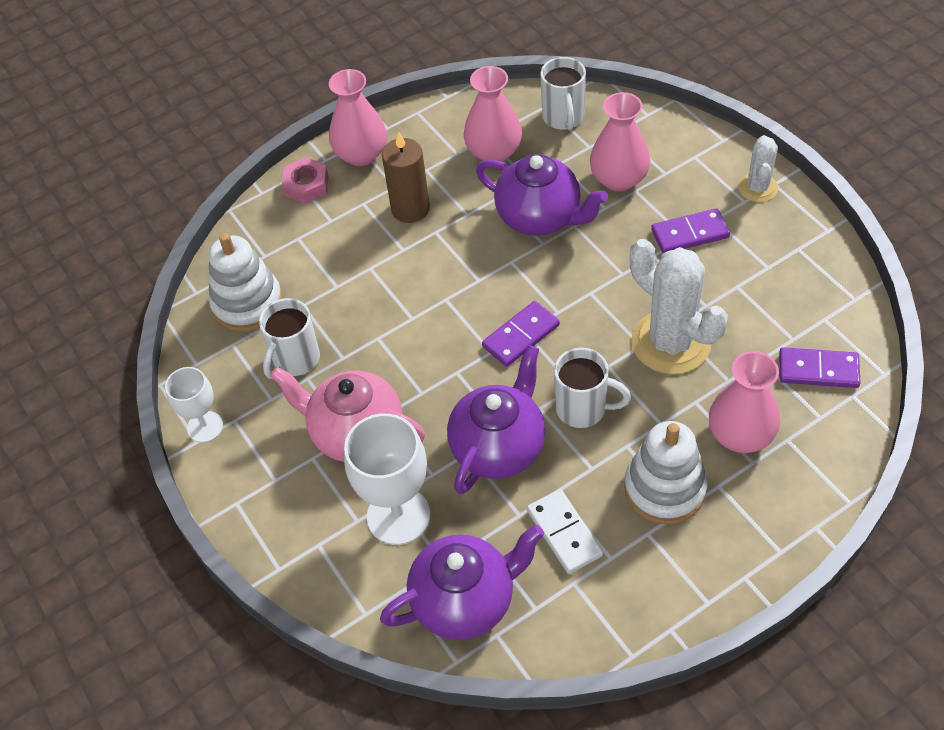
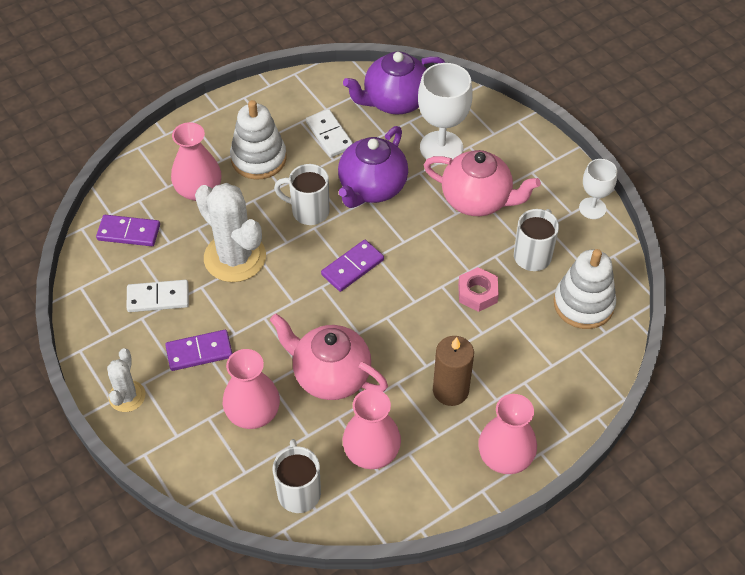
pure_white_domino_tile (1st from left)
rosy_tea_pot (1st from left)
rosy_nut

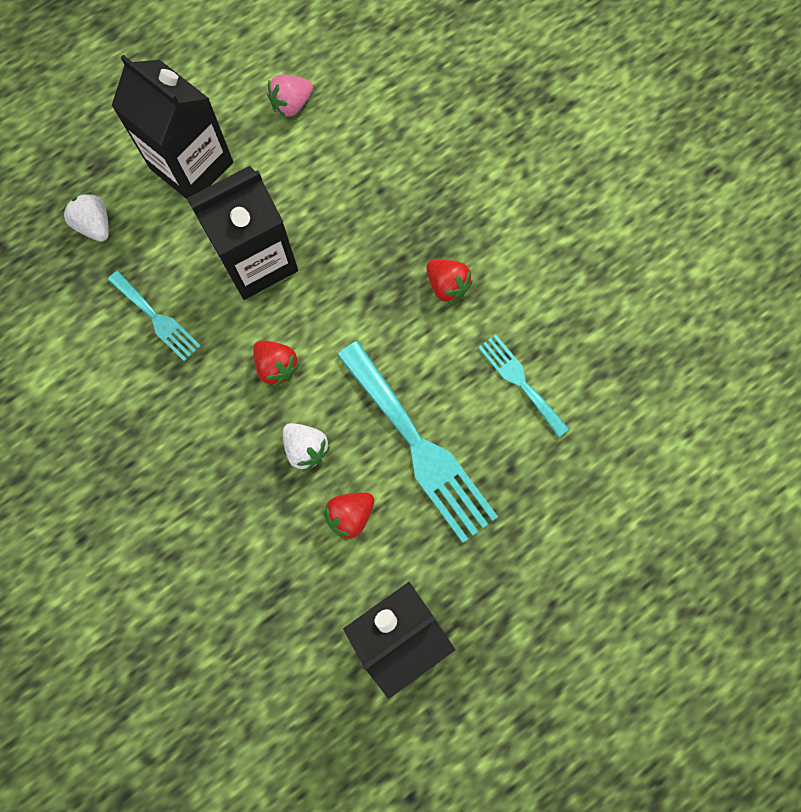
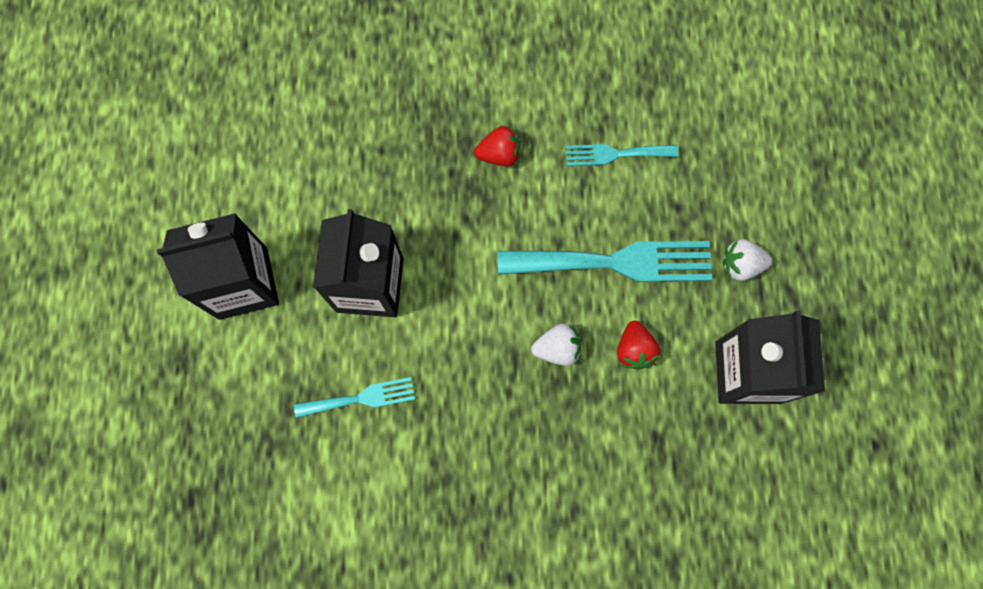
pure_white_berry (2nd from left)
red_berry (1st from left in the first image)
rosy_berry

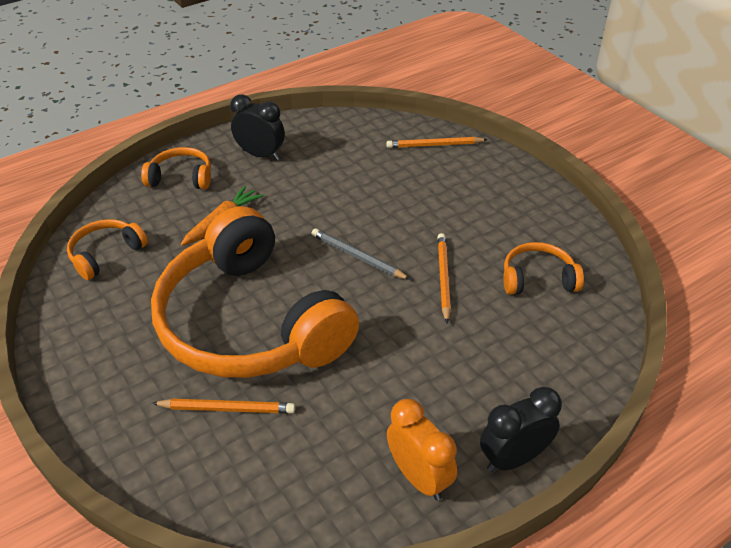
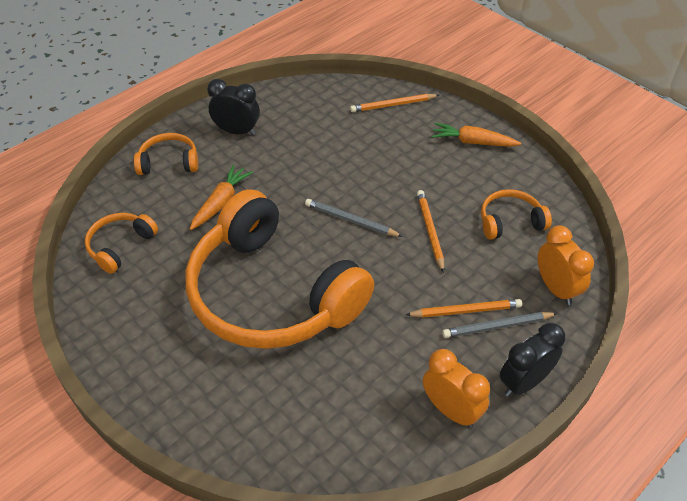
orange-coloured_lead_pencil (3rd from left)
orange-coloured_root_vegetable (2nd from left)
grey_lead_pencil (2nd from left)
orange-coloured_alarm_clock (2nd from left)

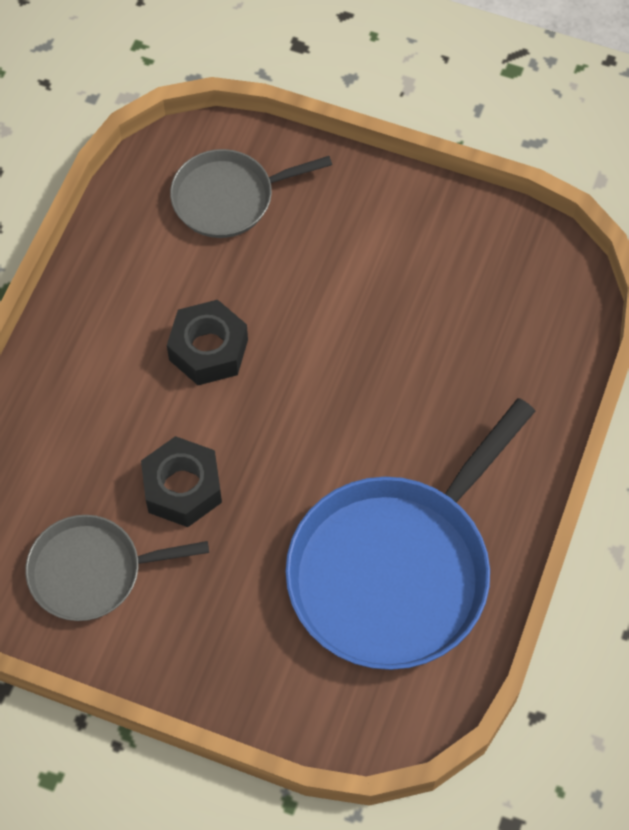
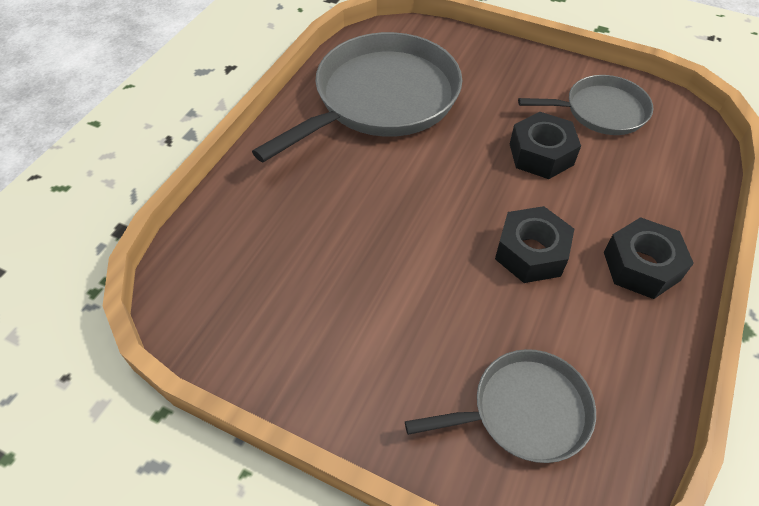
grey_skillet (1st from left)
jet-black_nut (3rd from left)

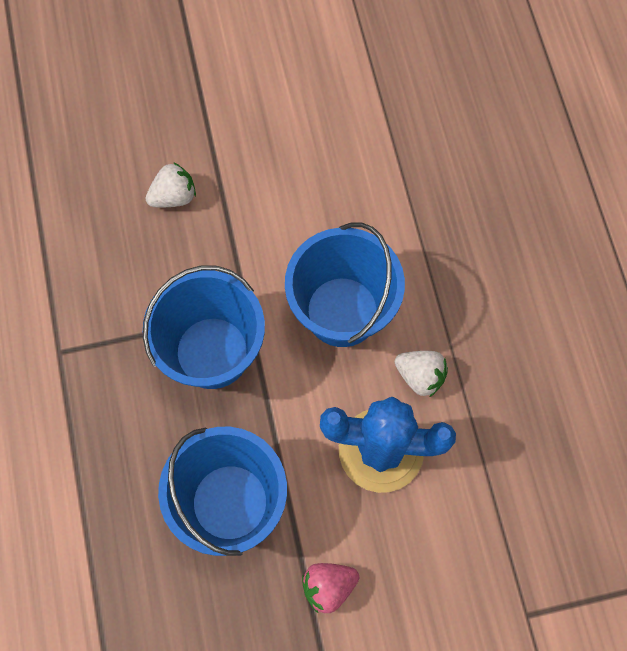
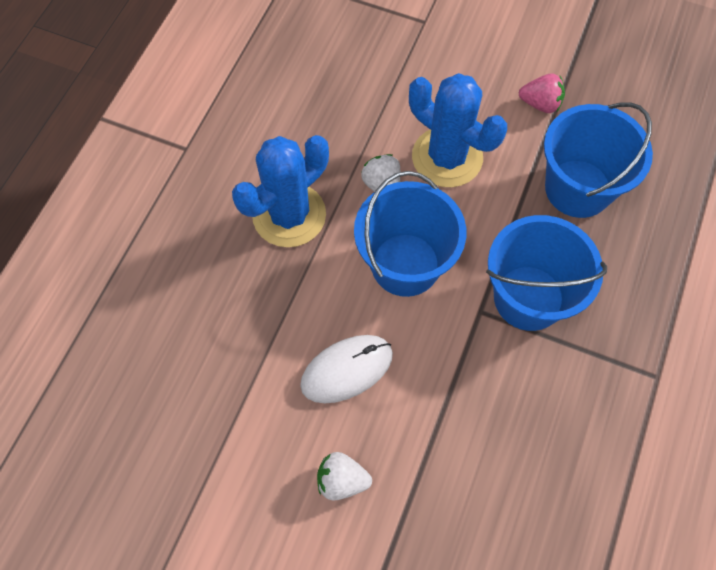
royal_blue_saguaro_cactus (1st from left)
pure_white_PC_mouse
pure_white_berry (1st from left)

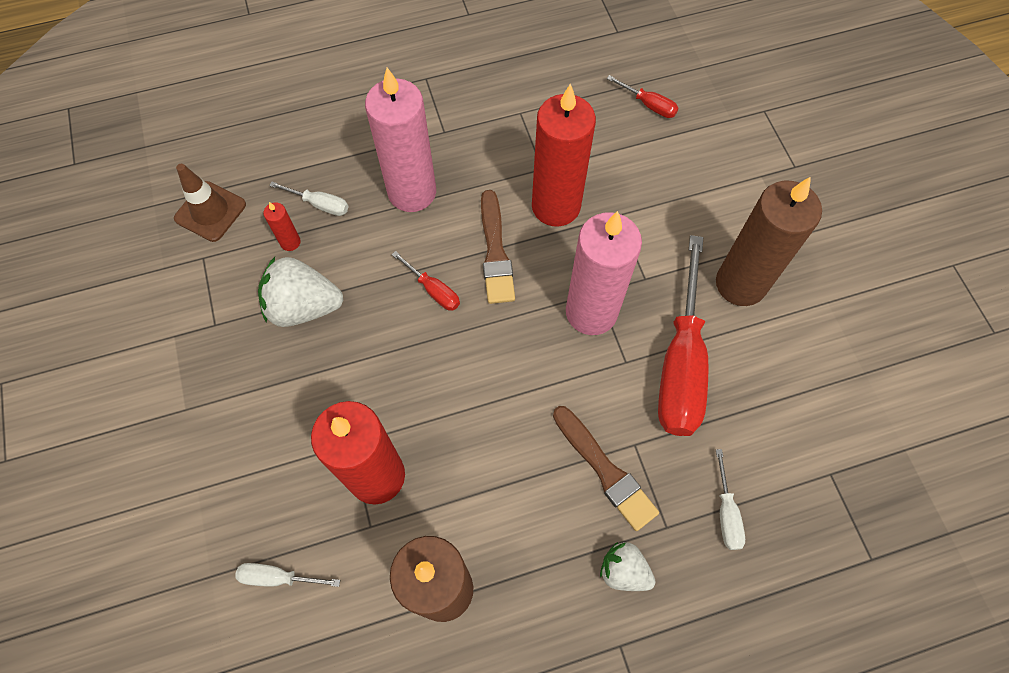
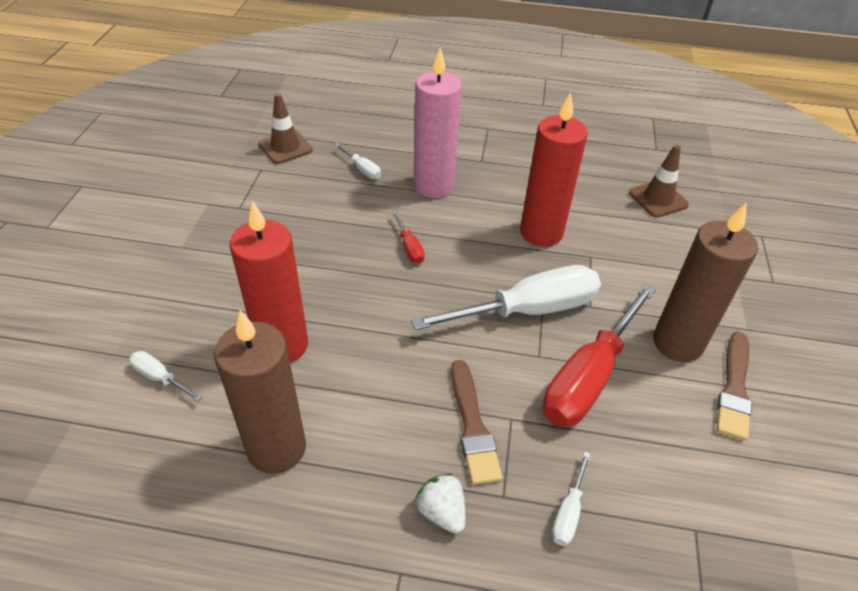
pure_white_flat_screwdriver (3rd from left)
dark_brown_traffic_cone (2nd from left)
dark_brown_paint_brush (2nd from left)
pure_white_berry (1st from left in the first image)
red_candle (1st from left in the first image)

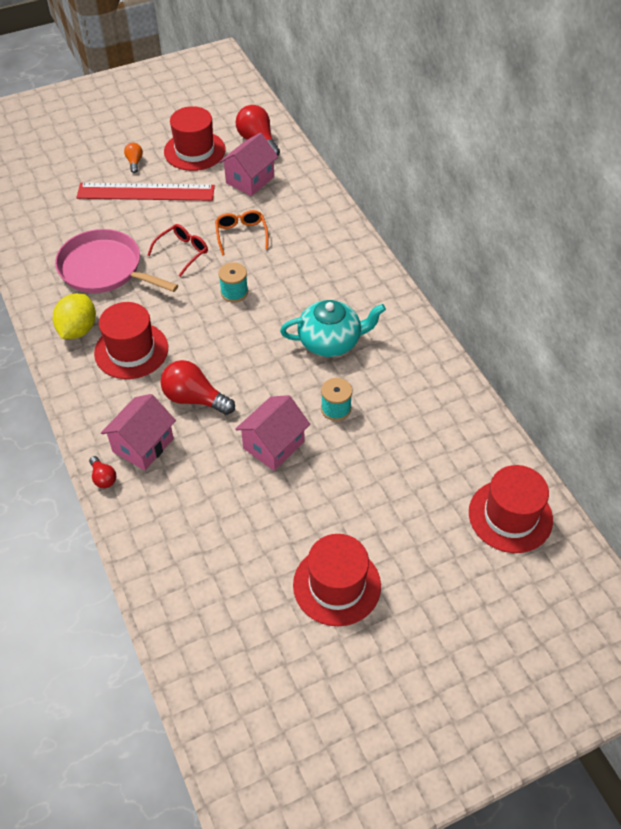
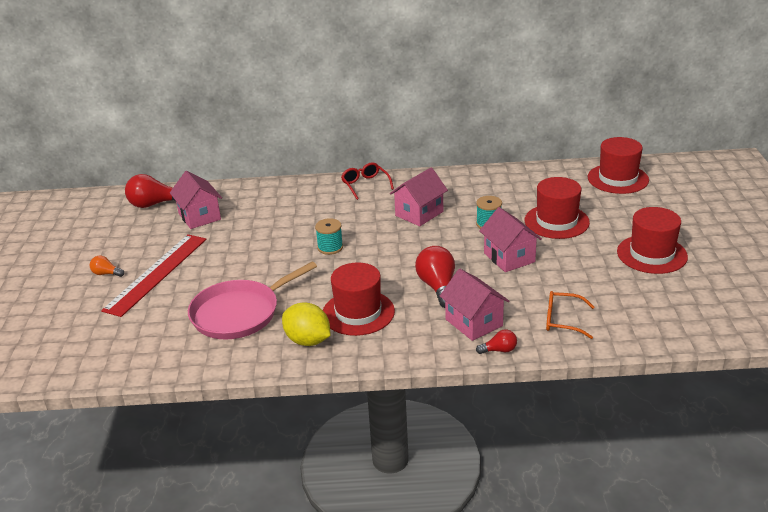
red_eyeglasses
rosy_cottage (2nd from left)
red_light_bulb (2nd from left)
red_hat (2nd from left)
orange-coloured_eyeglasses

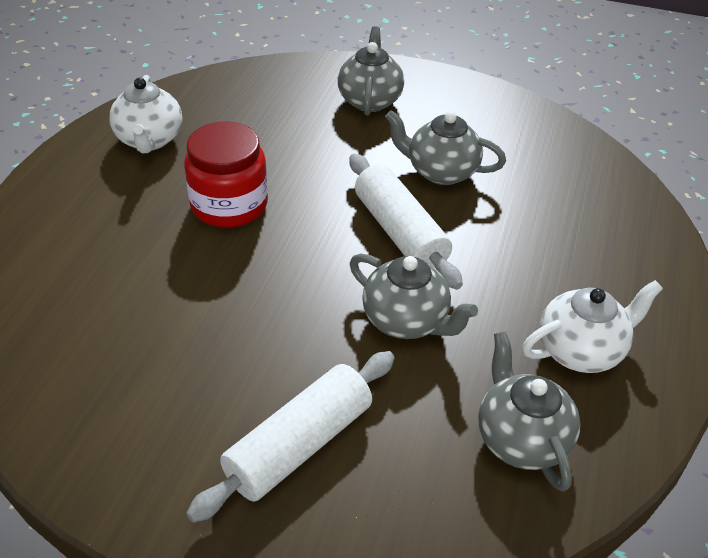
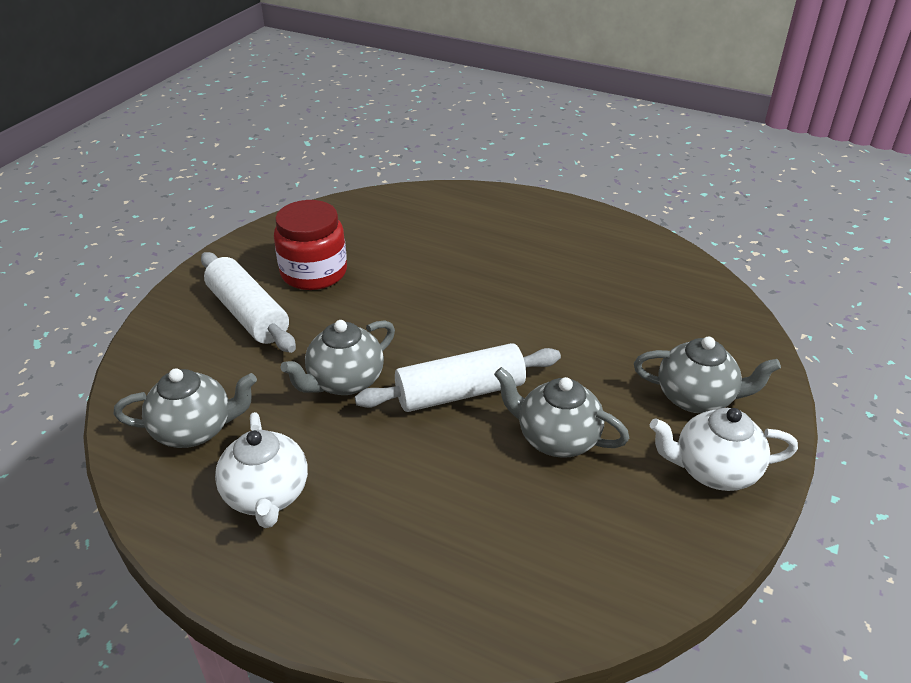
red_preserve_jar
grey_tea_pot (3rd from left)
pure_white_tea_pot (2nd from left)

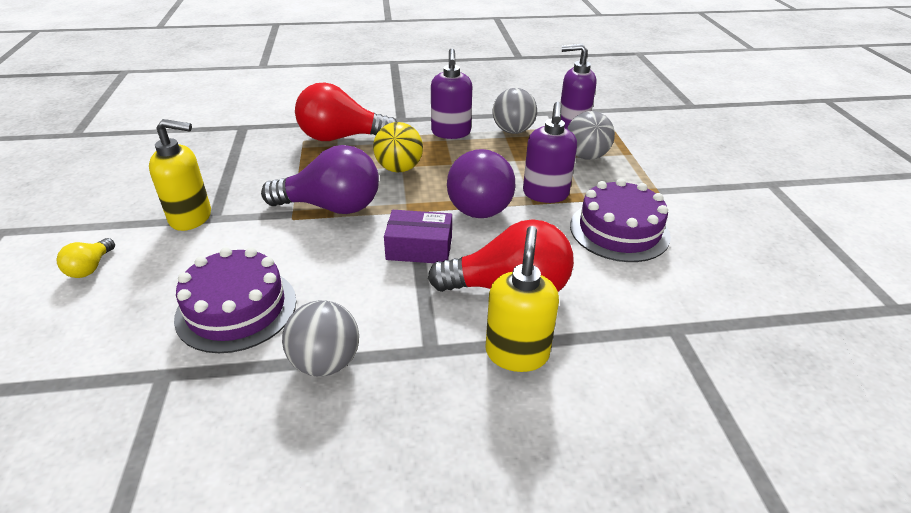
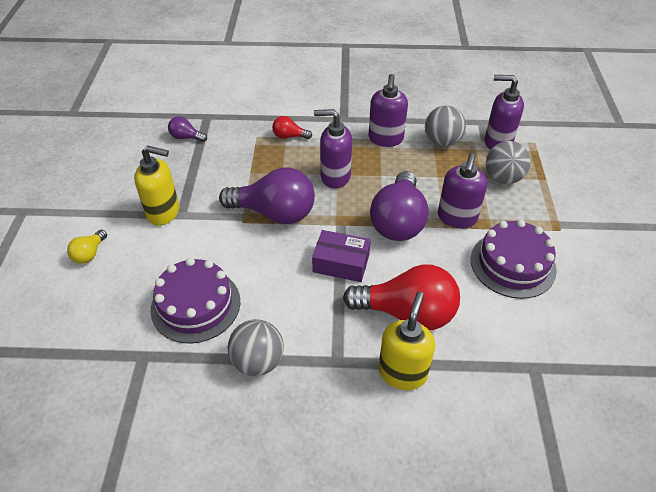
royal_purple_light_bulb (1st from left)
red_light_bulb (1st from left)
royal_purple_soap_pump (1st from left)

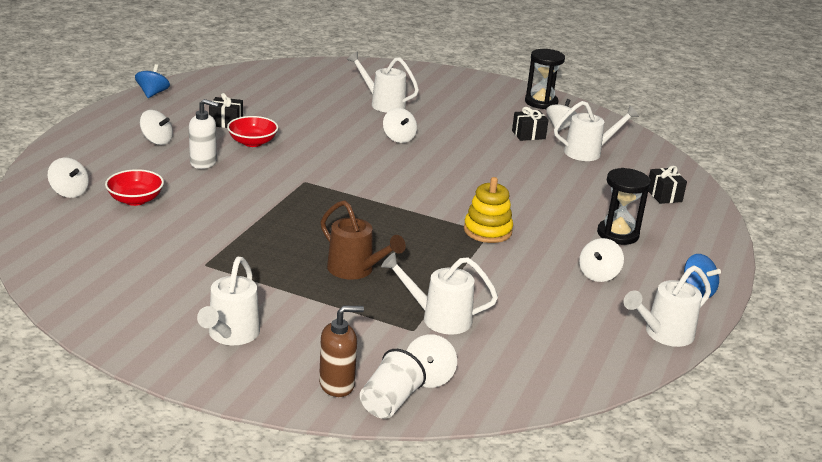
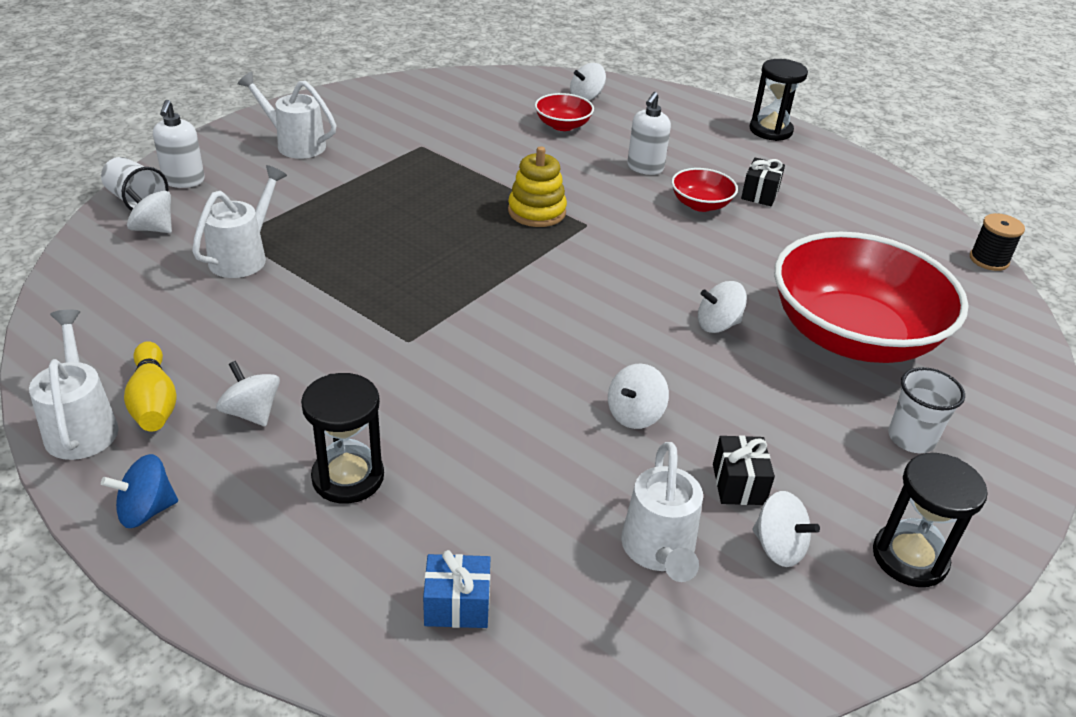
yellow_tenpin
pure_white_soap_pump (1st from left)
royal_blue_gift
yellow_stacking_rings
pure_white_spinning_top (4th from left)
jet-black_sandglass (2nd from left)
red_deep_dish (3rd from left)
pure_white_cup (2nd from left)
jet-black_bobbin
royal_blue_spinning_top (1st from left in the first image)
dark_brown_watering_can

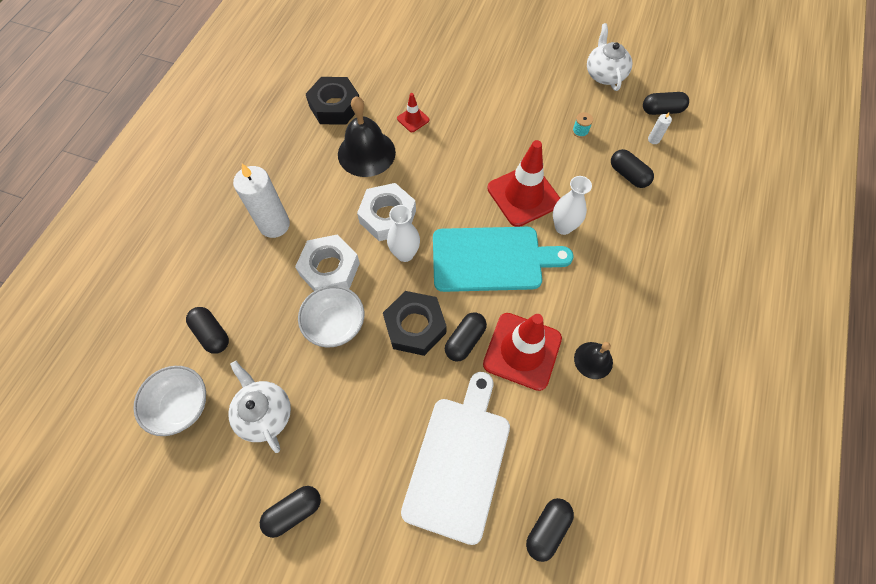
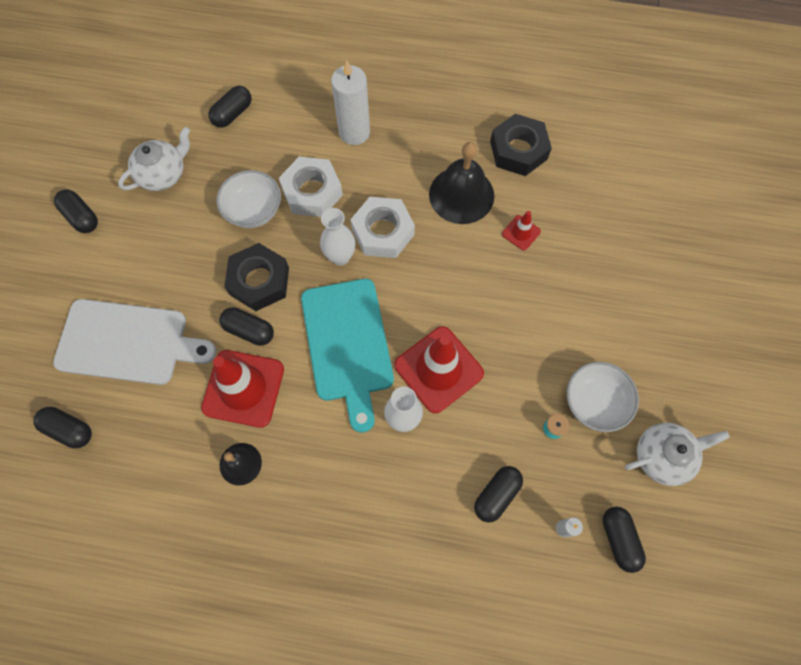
pure_white_deep_dish (2nd from left)

